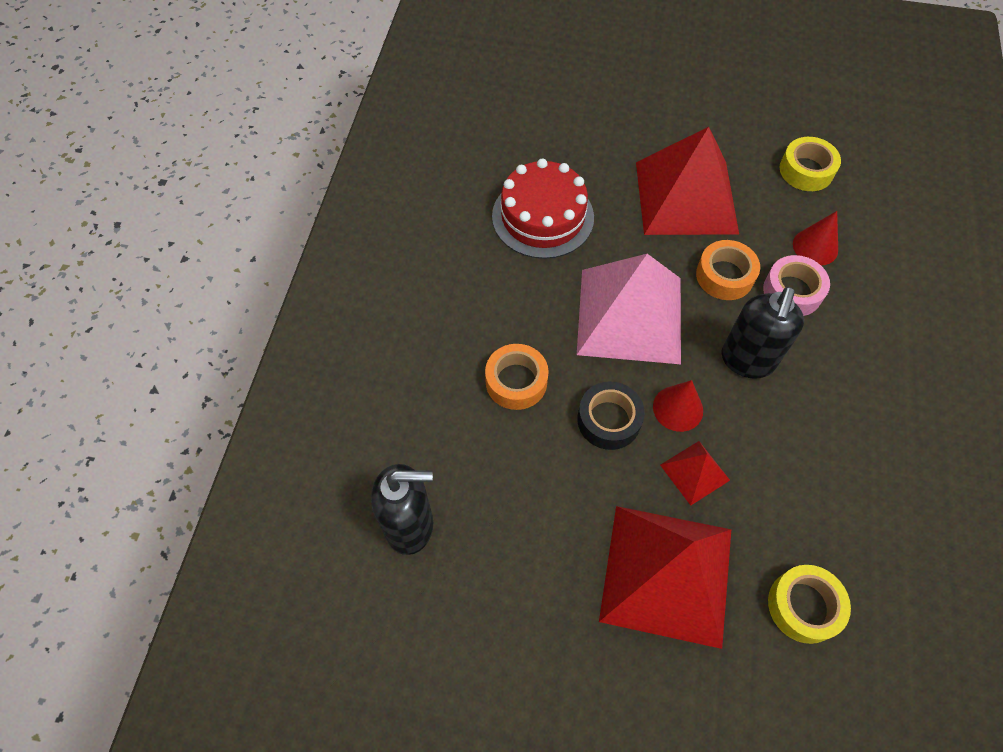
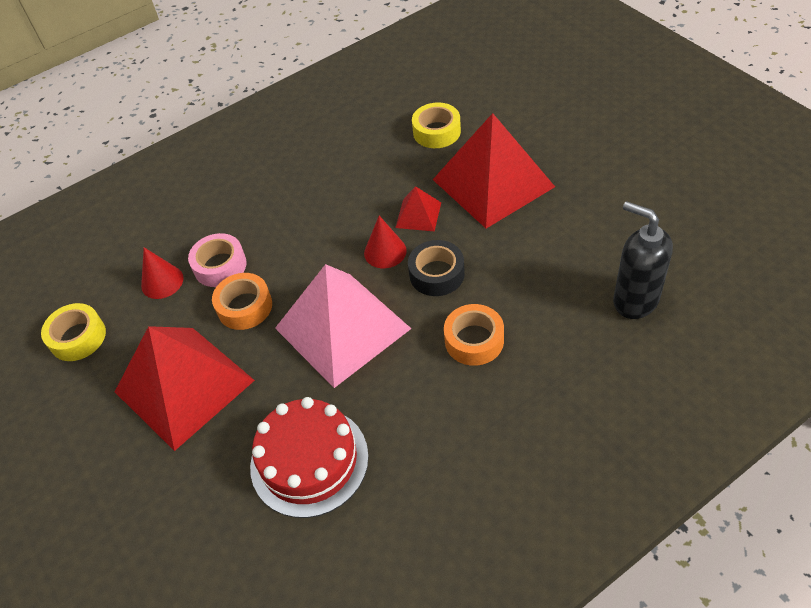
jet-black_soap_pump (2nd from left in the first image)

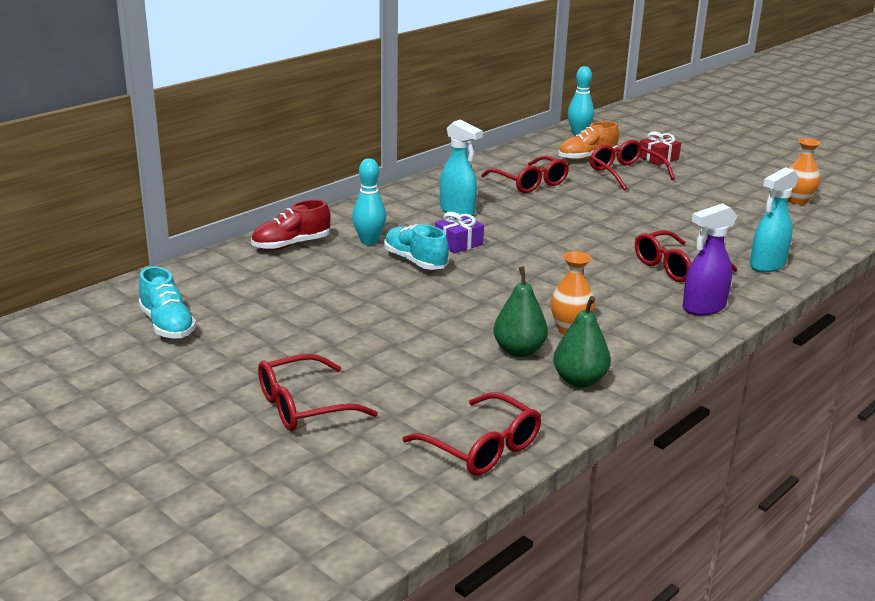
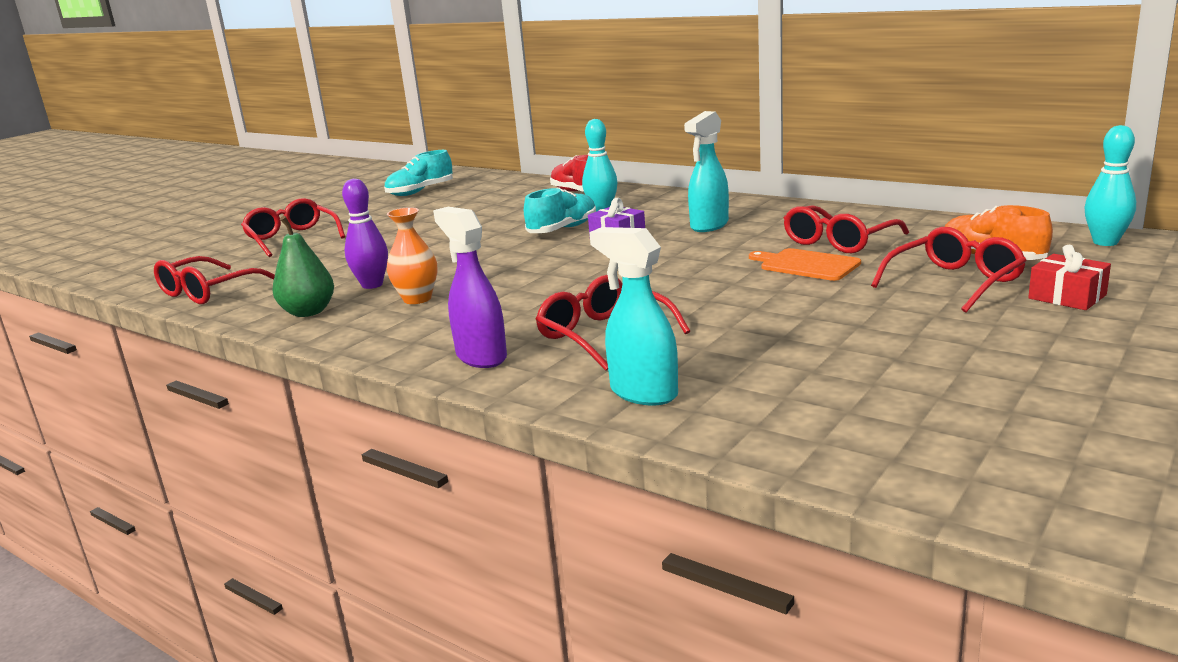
royal_purple_tenpin
orange-coloured_bread_board
orange-coloured_tall_vase (2nd from left in the first image)

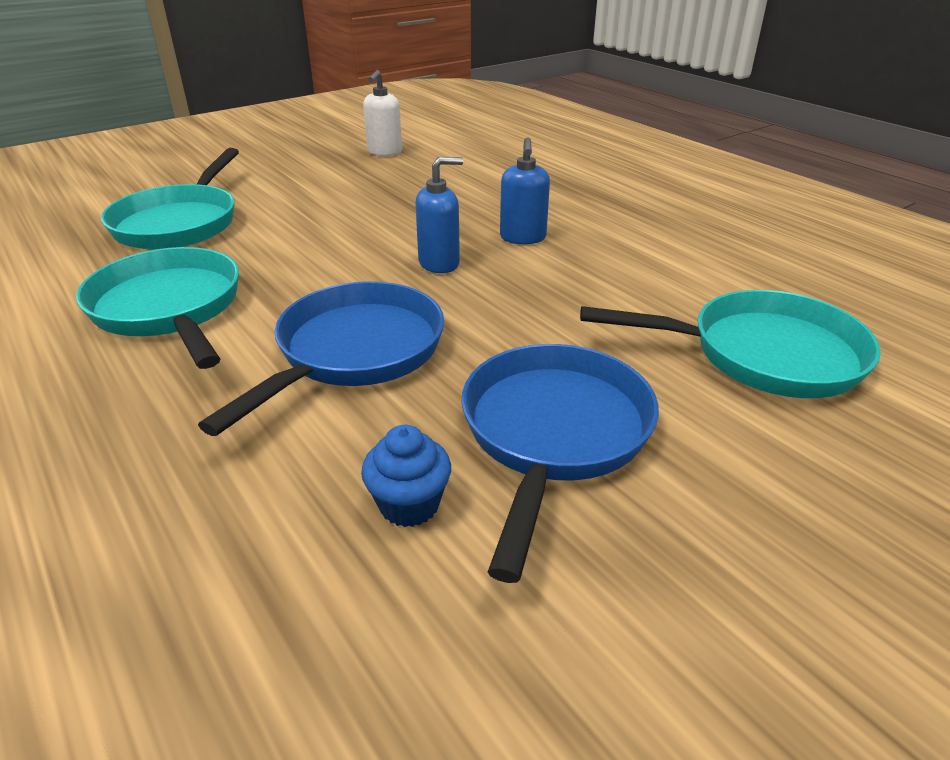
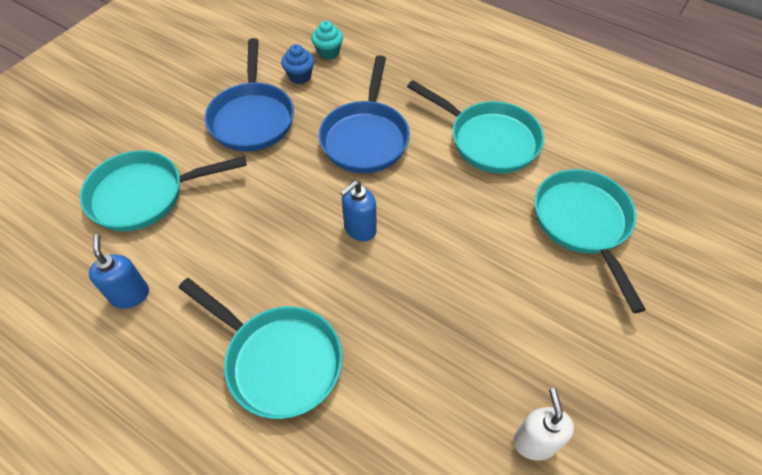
royal_blue_soap_pump (1st from left)
aqua_skillet (2nd from left)
aqua_fairy_cake

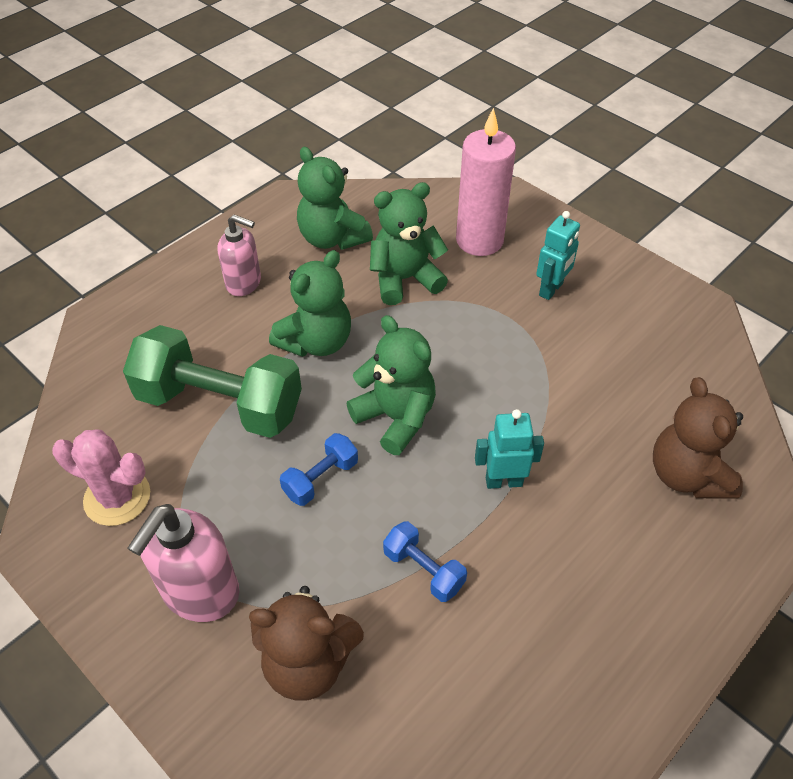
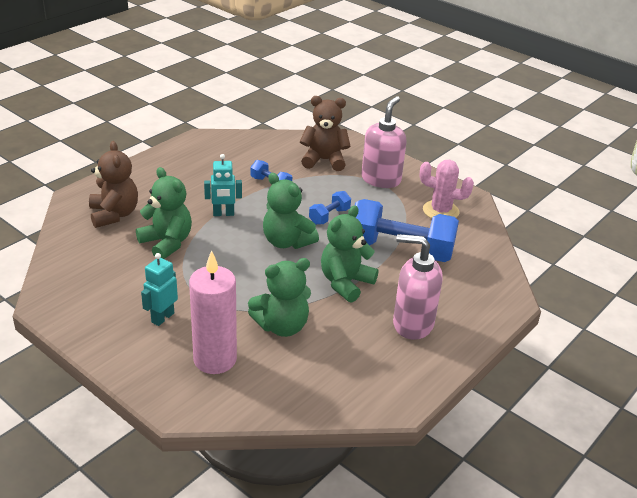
emerald_teddy_bear (1st from left)
royal_blue_dumbbell (3rd from left)
rosy_soap_pump (2nd from left)

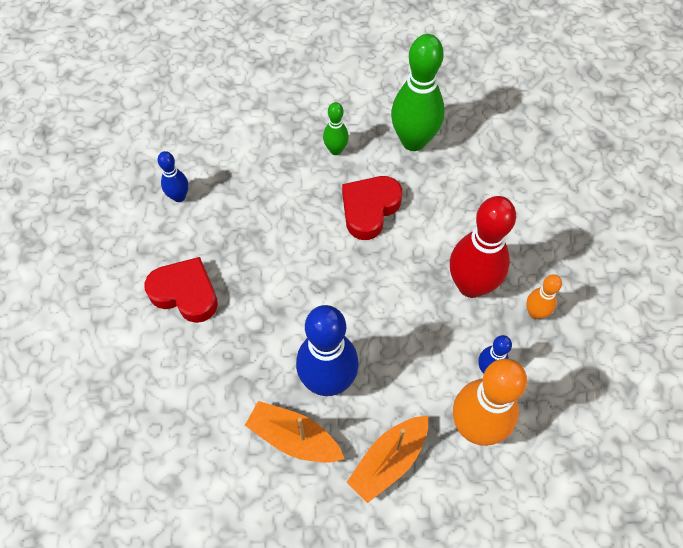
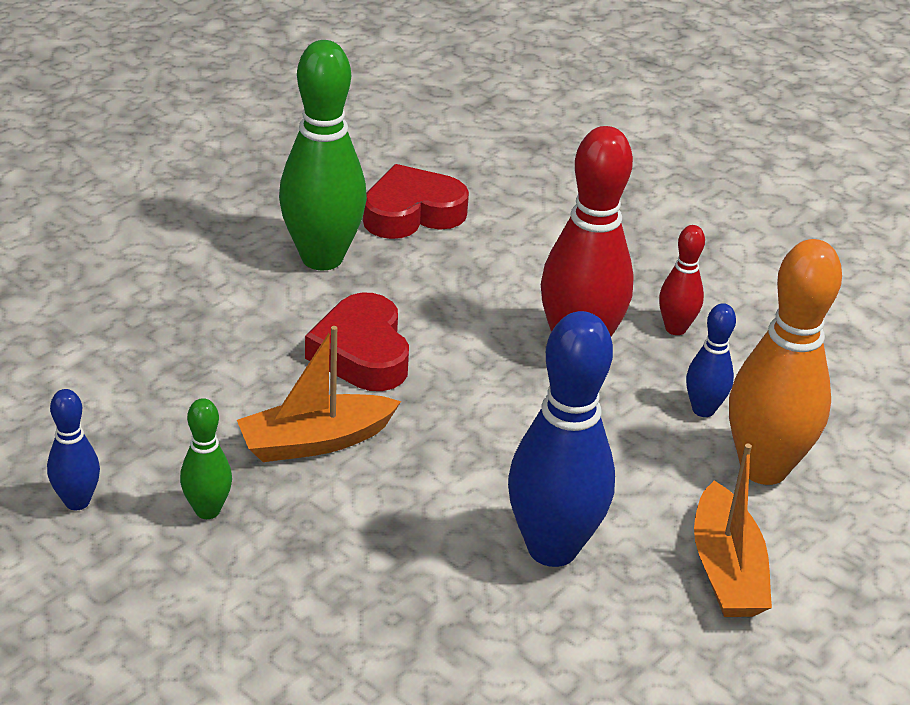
emerald_tenpin (1st from left)
orange-coloured_toy_boat (1st from left)
red_heart_shape (2nd from left)
red_tenpin (2nd from left)

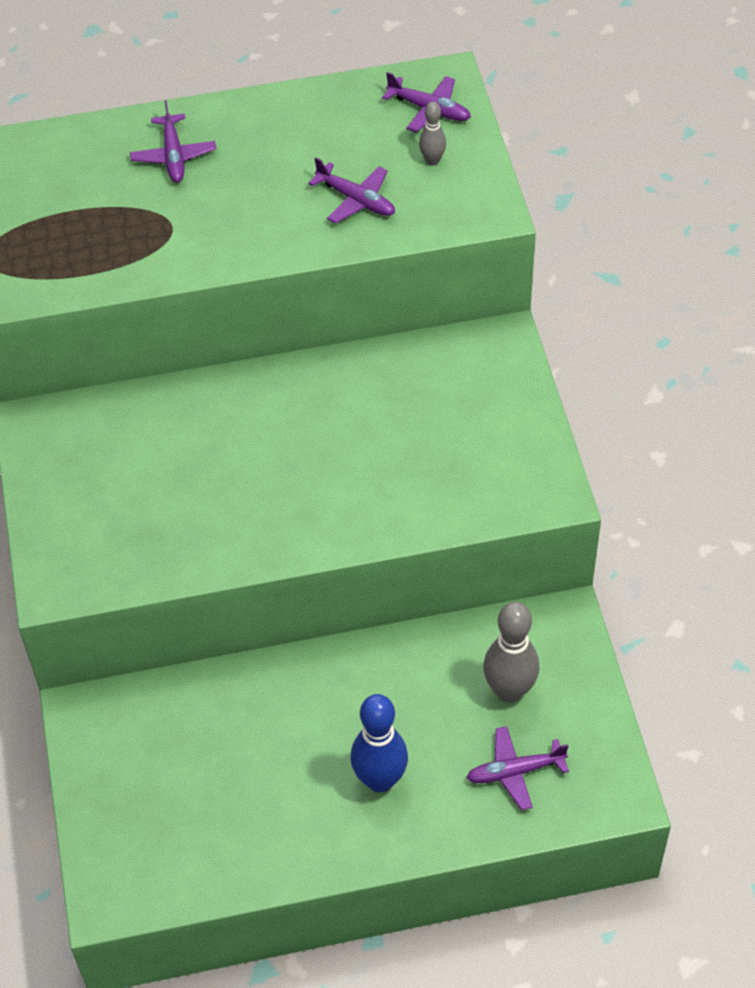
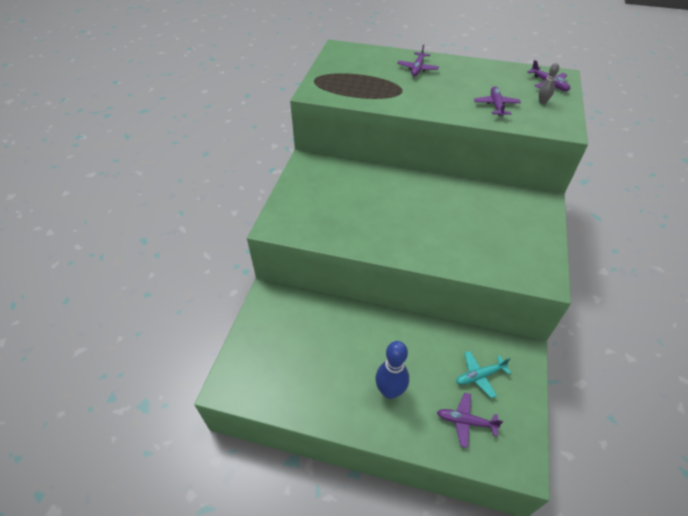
aqua_toy_plane
royal_purple_toy_plane (3rd from left)

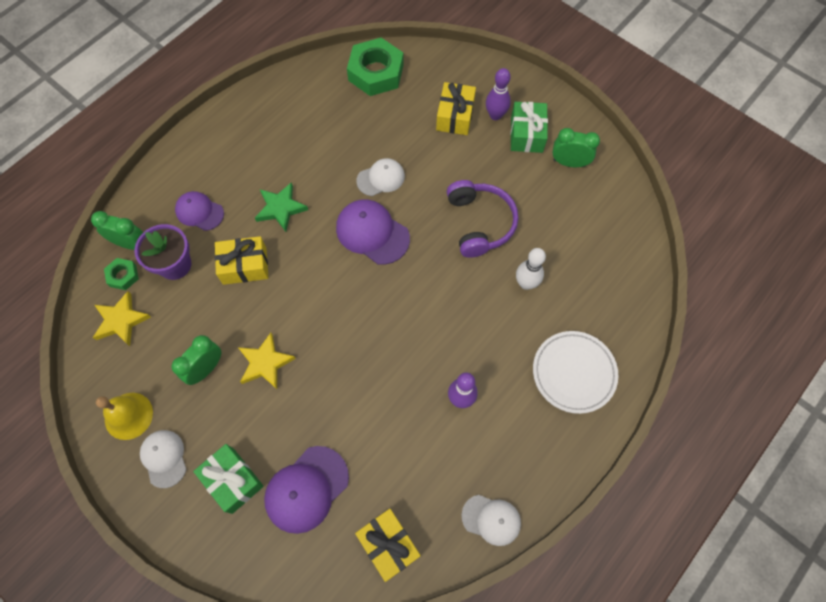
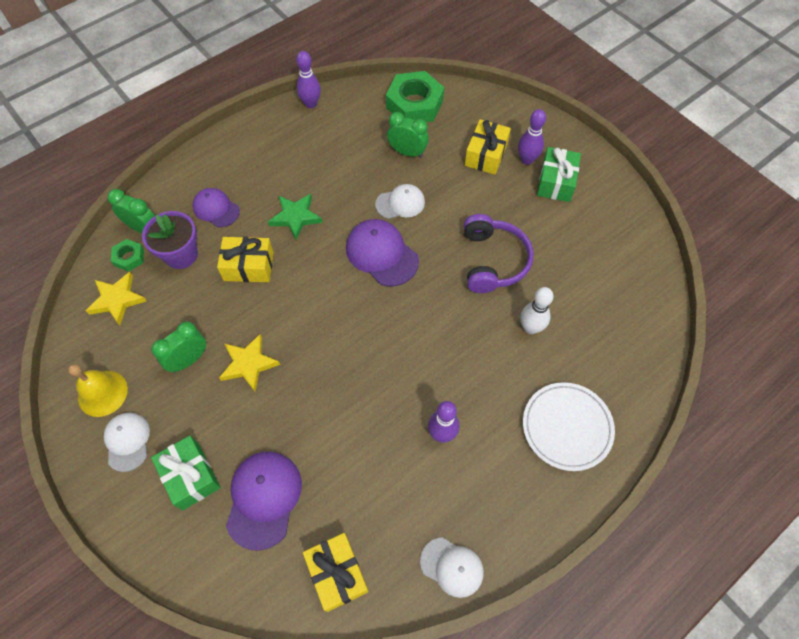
royal_purple_baseball_cap (2nd from left)
royal_purple_tenpin (1st from left)
emerald_alarm_clock (3rd from left)

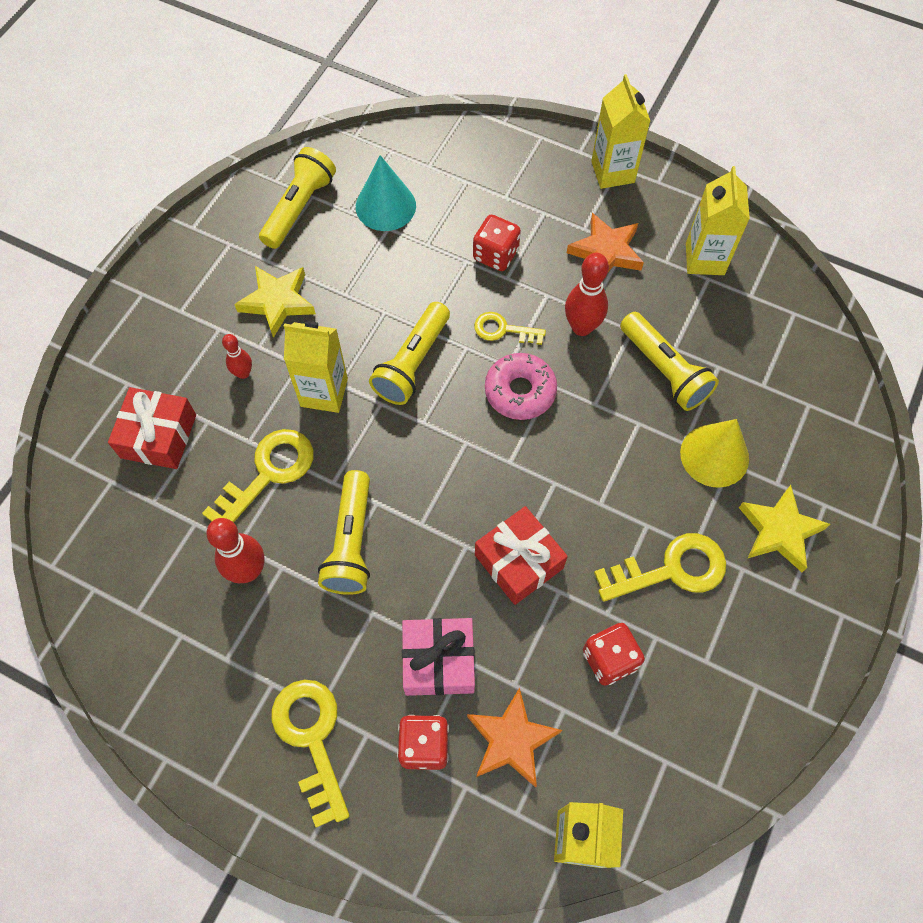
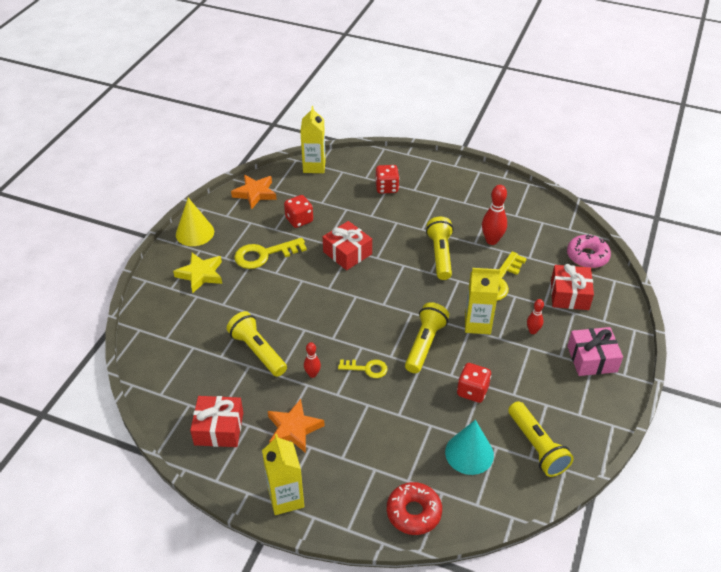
yellow_solid_cone
red_gift (1st from left)
orange-coloured_star (1st from left)
red_tenpin (1st from left)
red_doughnut
red_game_die (3rd from left)
yellow_flashlight (4th from left)
rosy_doughnut
rosy_gift
yellow_star (1st from left in the first image)
yellow_door_key (2nd from left in the first image)

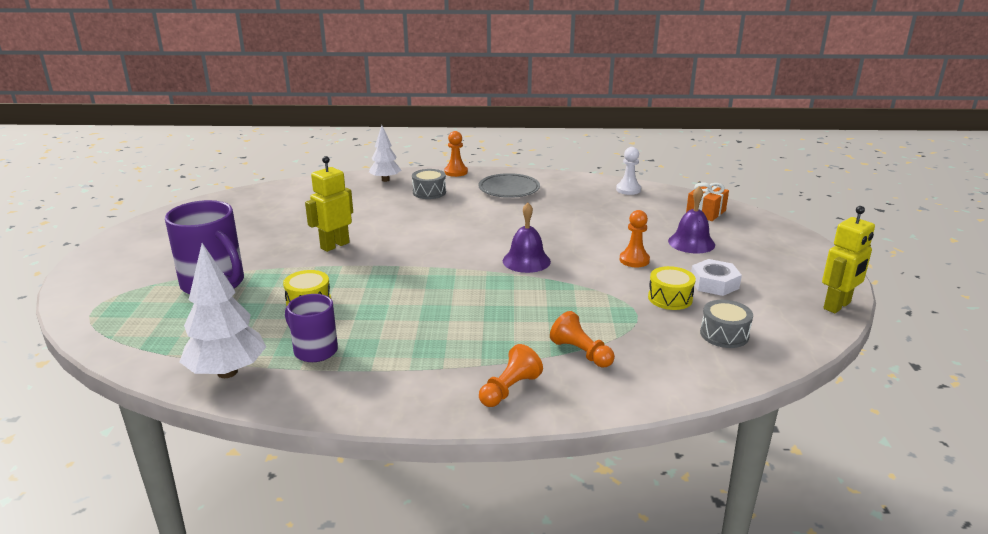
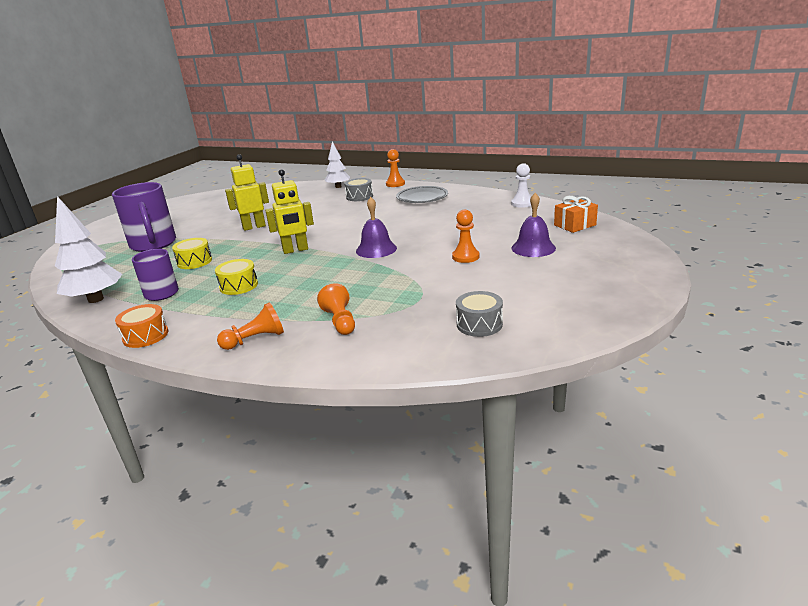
orange-coloured_toy_drum
yellow_toy_drum (2nd from left)
yellow_toy_robot (2nd from left)
pure_white_nut

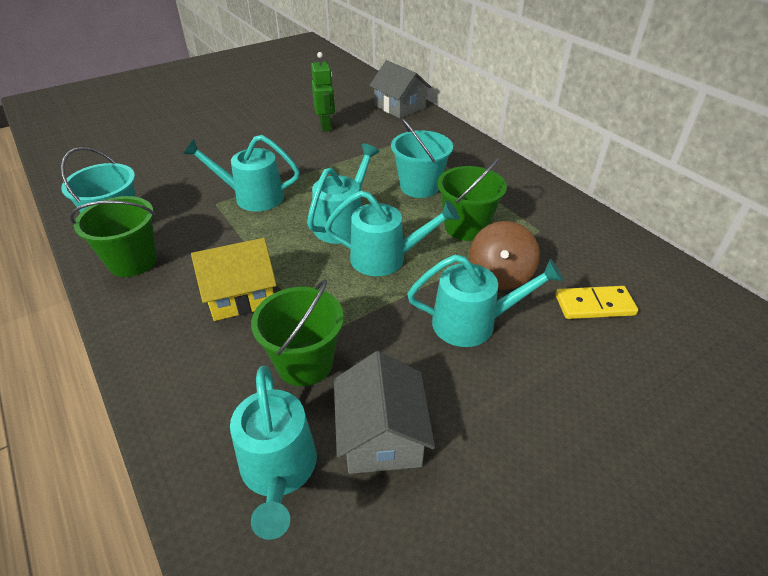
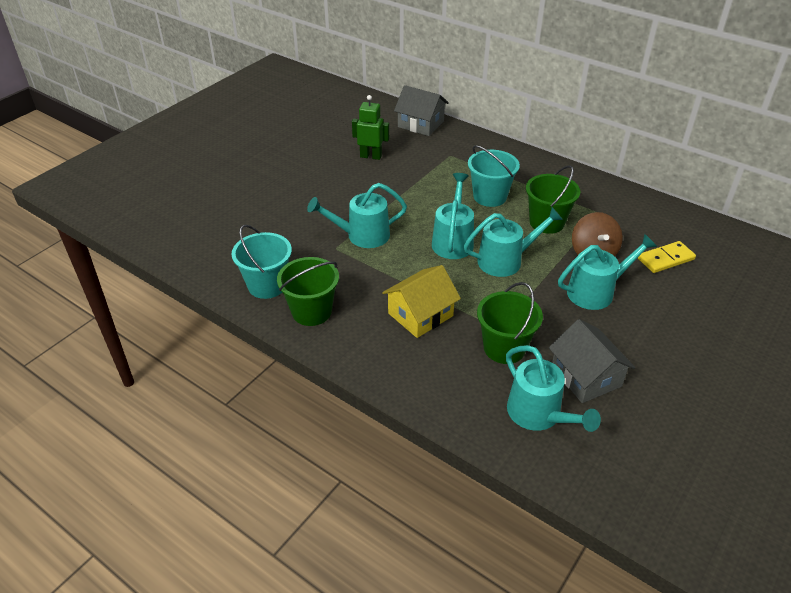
emerald_toy_robot

